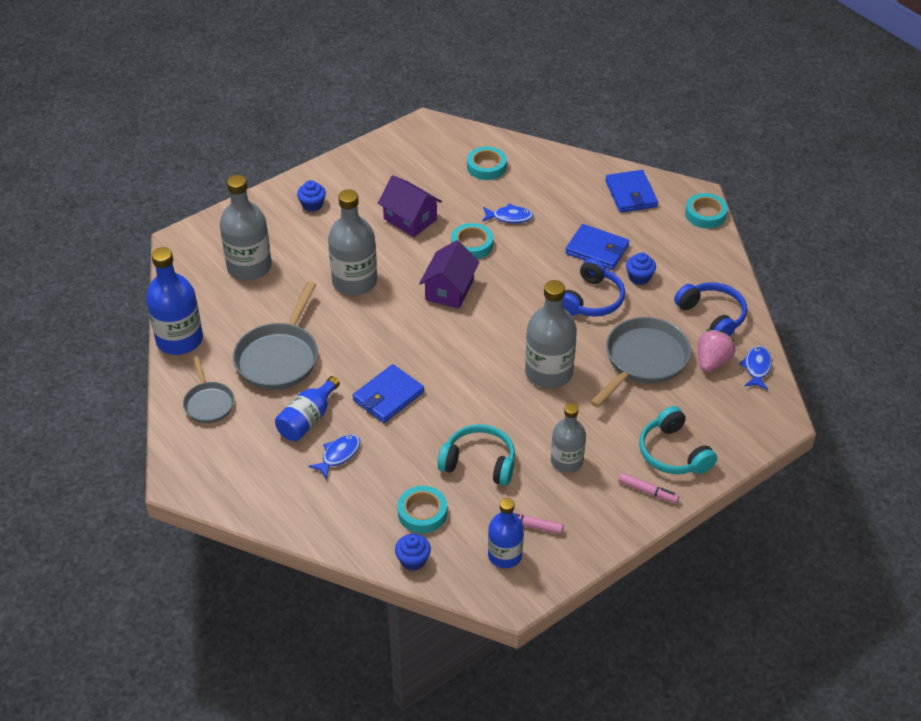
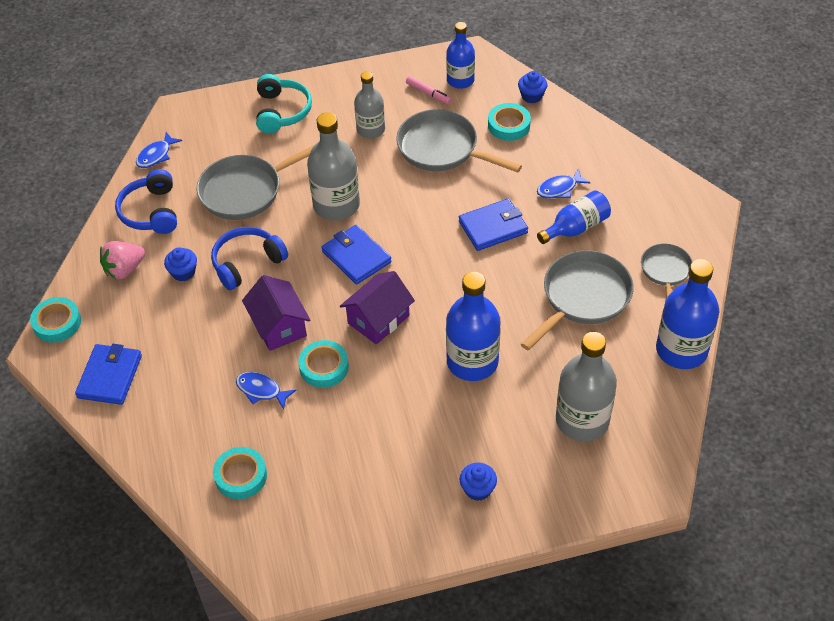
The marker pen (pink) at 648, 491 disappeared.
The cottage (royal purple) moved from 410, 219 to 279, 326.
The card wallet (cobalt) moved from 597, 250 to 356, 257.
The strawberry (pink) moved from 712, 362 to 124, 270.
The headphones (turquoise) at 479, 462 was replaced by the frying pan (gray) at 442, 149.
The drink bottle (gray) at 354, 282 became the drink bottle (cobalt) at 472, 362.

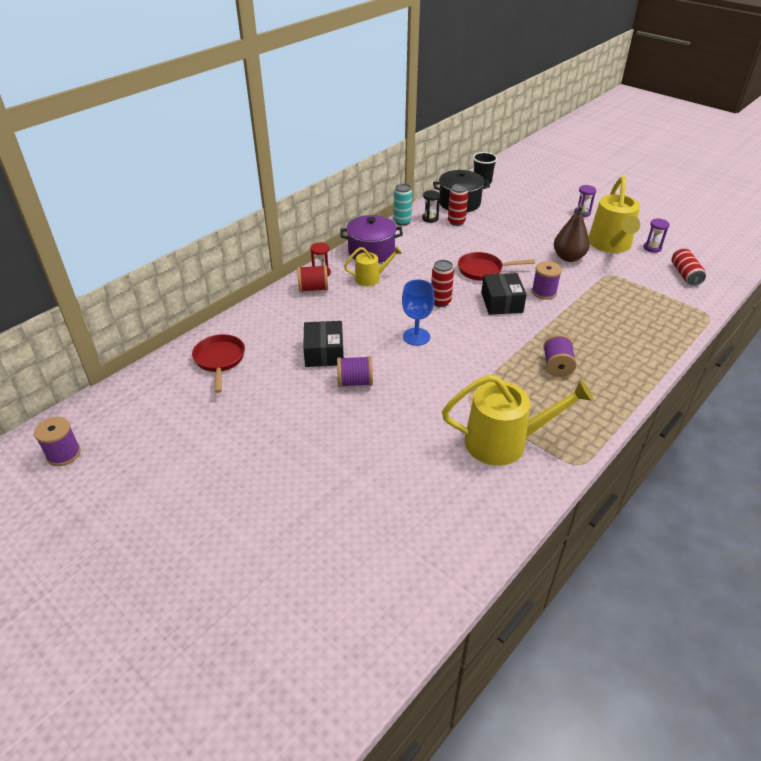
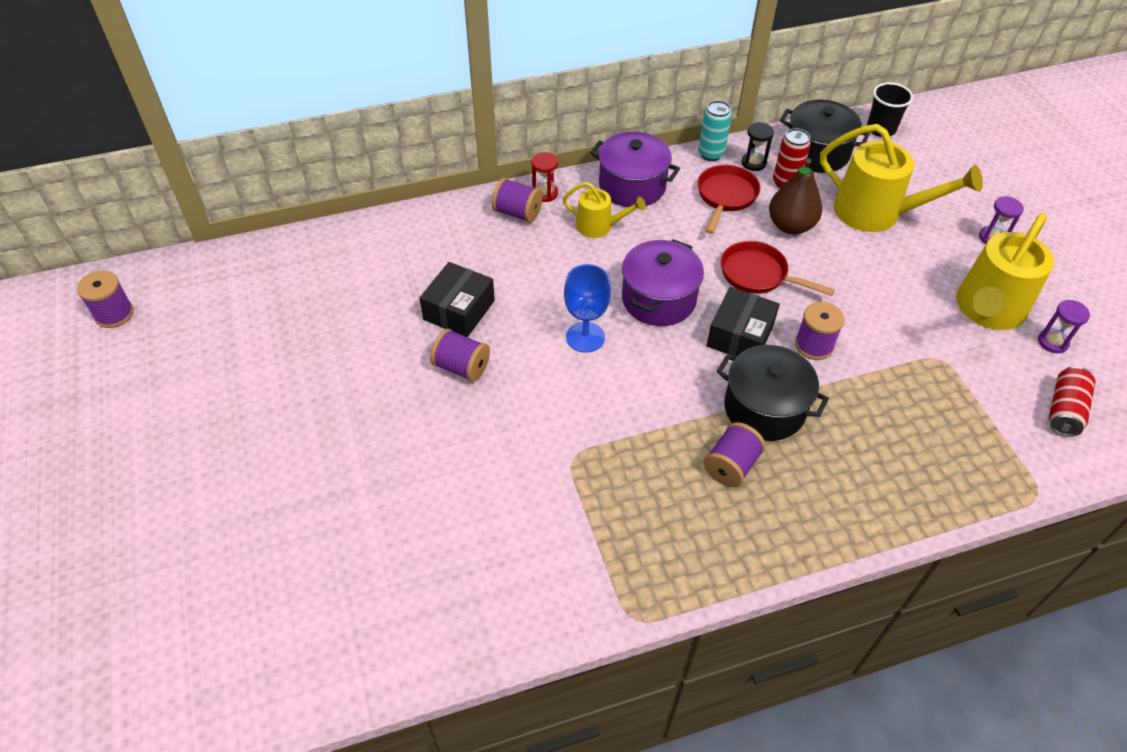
The cooking pot (jet-black) at 764, 408 appeared.
The frying pan (crimson) moved from 219, 360 to 725, 197.
The sprinkling can (bright yellow) moved from 505, 442 to 876, 213.
The pear fruit (brown) moved from 568, 257 to 790, 226.
The soda can (crimson) at 440, 302 was replaced by the cooking pot (royal purple) at 658, 299.
The bobbin (crimson) at 313, 289 became the bobbin (royal purple) at 517, 213.

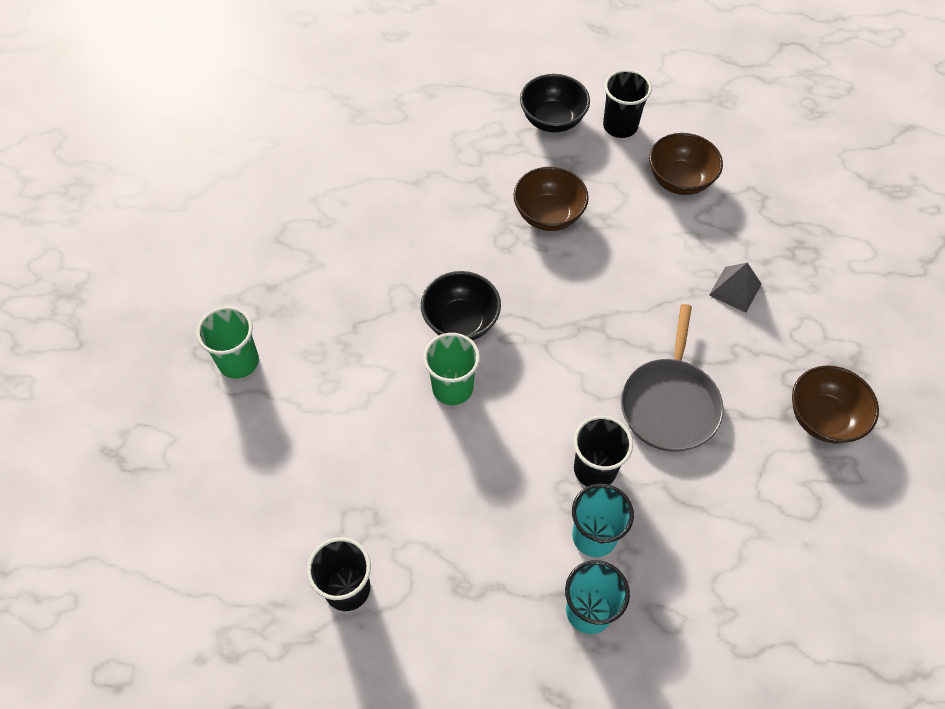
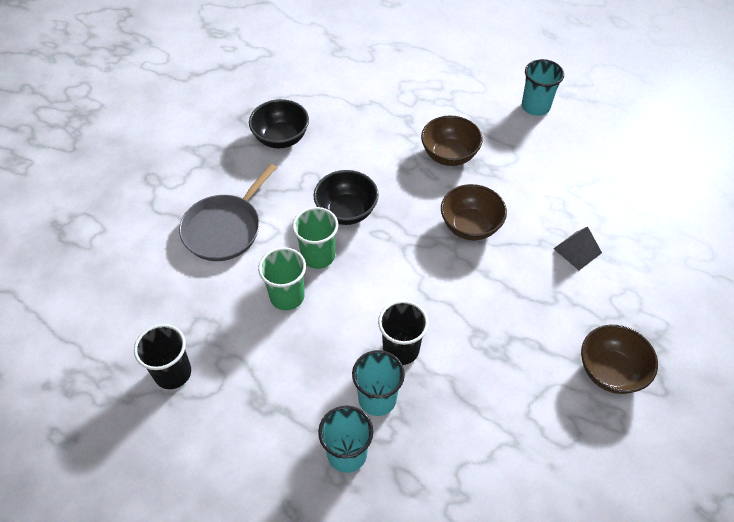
The beaker (leaf-green) moved from 238, 362 to 287, 296.
The bowl (jet-black) moved from 552, 120 to 281, 138.
The frying pan (gray) moved from 670, 403 to 225, 228.
The bowl (brown) moved from 680, 180 to 470, 226.
The beaker (jet-black) at 620, 126 became the beaker (turquoise) at 535, 106.

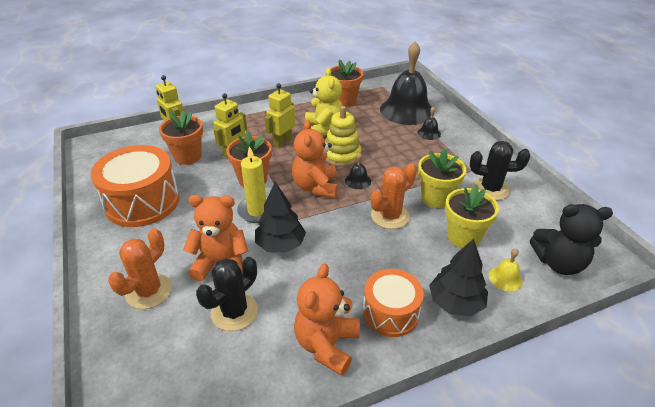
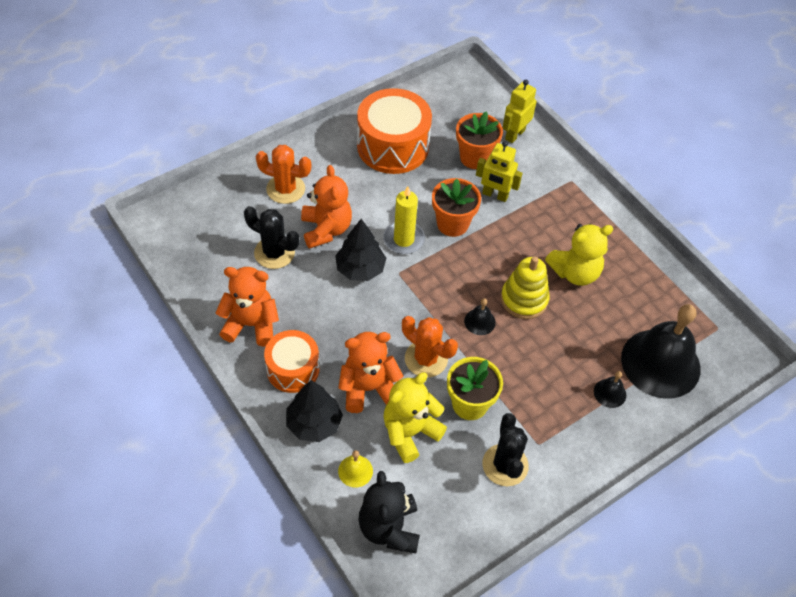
The robot (bright yellow) at 282, 141 disappeared.
The plant pot (orange) at 344, 101 disappeared.
The teddy bear (orange) moved from 316, 187 to 368, 388.
The plant pot (bright yellow) at 463, 236 was replaced by the teddy bear (bright yellow) at 410, 432.

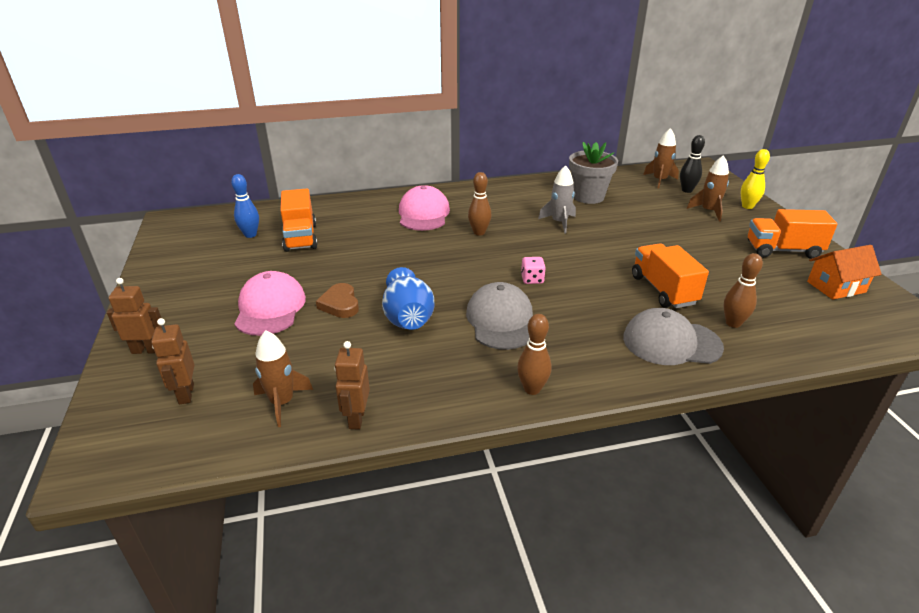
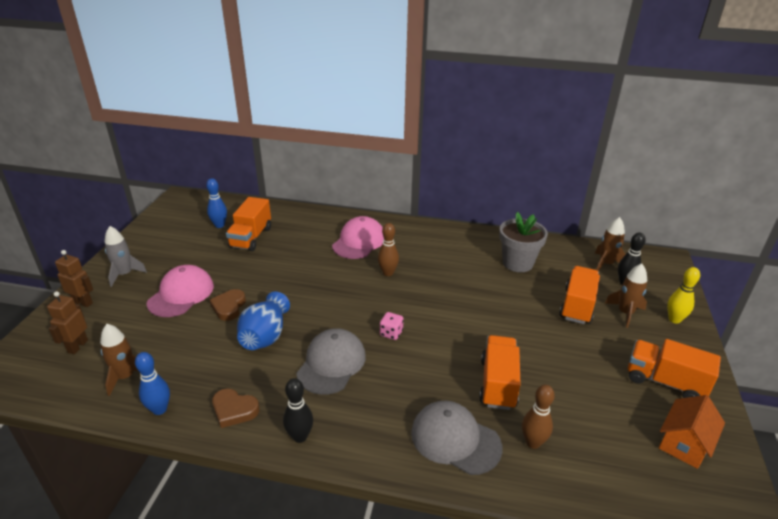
The heart (brown) at 234, 410 appeared.
The lorry (orange) at 577, 306 appeared.
The rocket (gray) moved from 559, 222 to 125, 274.
The robot (brown) at 356, 418 was replaced by the skittle (cobalt) at 159, 409.
The skittle (brown) at 532, 389 became the skittle (jet-black) at 300, 436.
The cottage (orange) at 836, 287 turned 60 degrees counterclockwise.

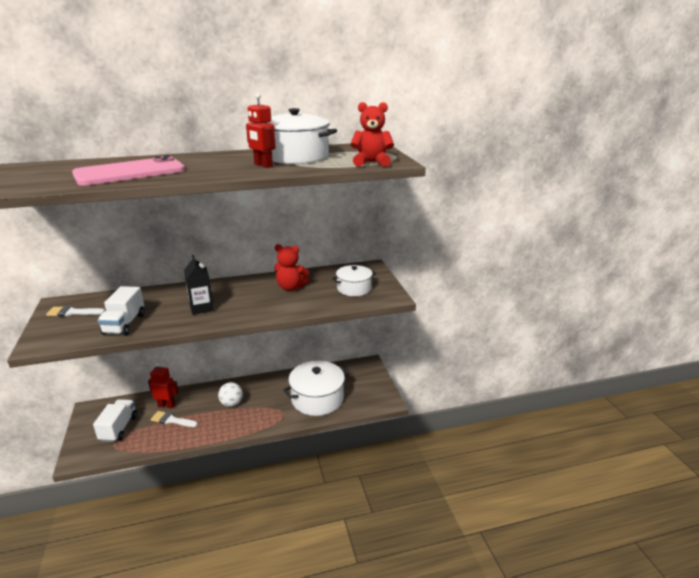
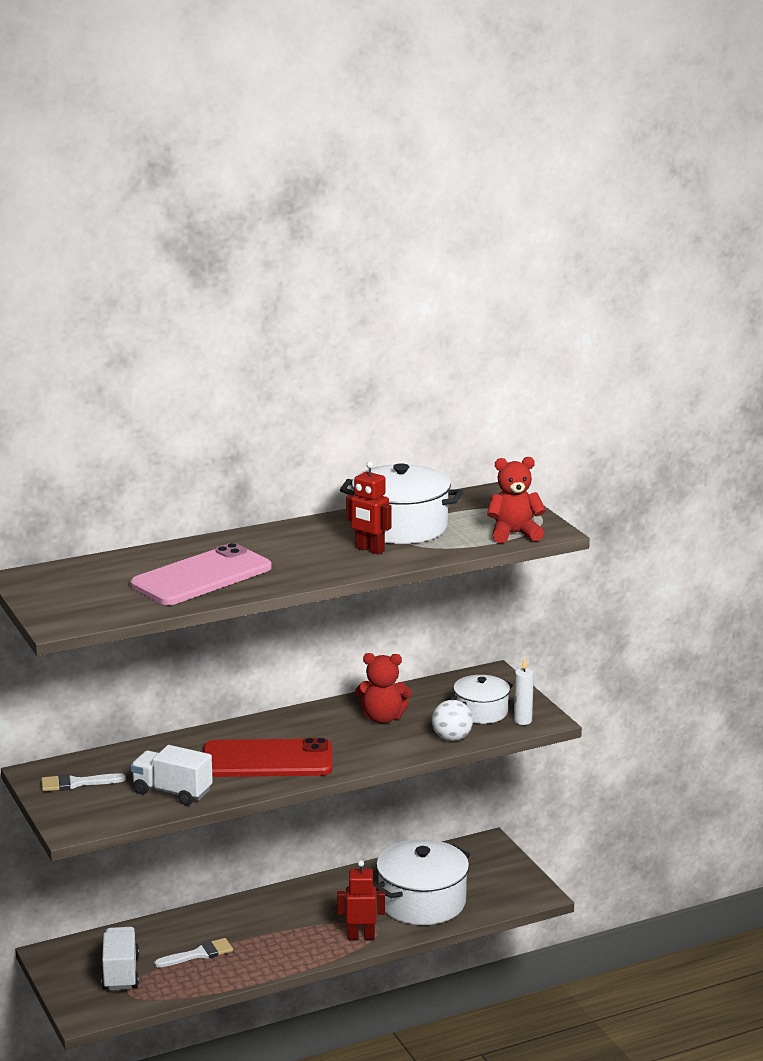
The candle (snow-white) at 522, 721 appeared.
The robot (crimson) moved from 166, 405 to 361, 936.
The play ball (snow-white) moved from 231, 403 to 452, 738.
The juice carton (jet-black) at 201, 308 was replaced by the smartphone (crimson) at 267, 760.
The lorry (snow-white) at 124, 324 turned 120 degrees clockwise.
The brush (snow-white) at 171, 420 turned 150 degrees clockwise.

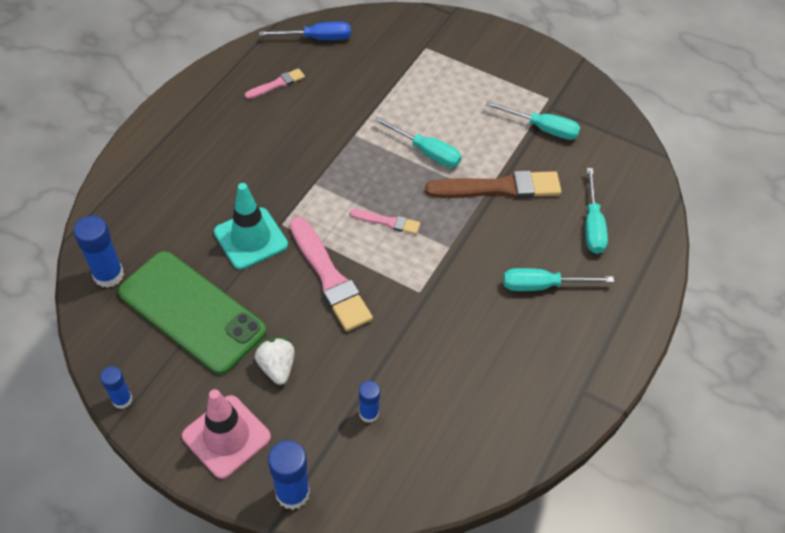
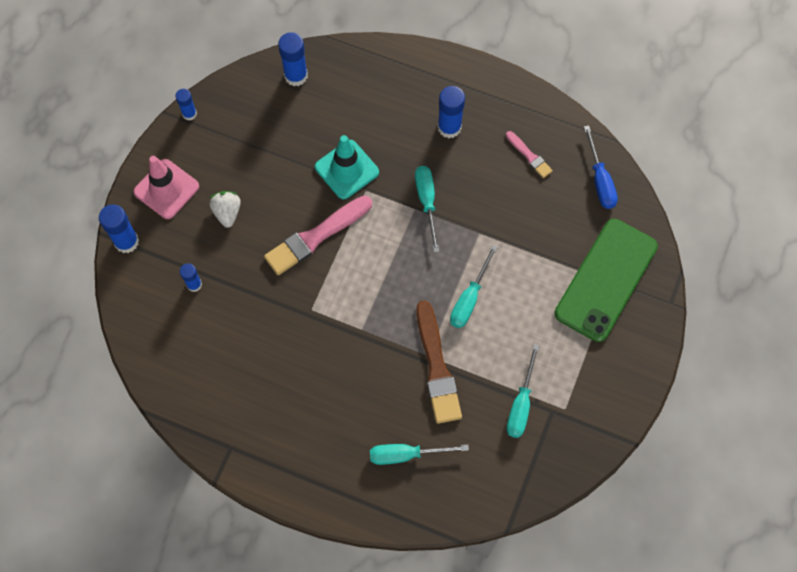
The brush (pink) at 387, 222 disappeared.
The glue (cobalt) at 449, 127 appeared.
The smartphone (leaf-green) moved from 191, 312 to 605, 280.
The flat screwdriver (turquoise) moved from 542, 285 to 427, 202.
The strawberry (snow-white) at 277, 367 turned 75 degrees counterclockwise.

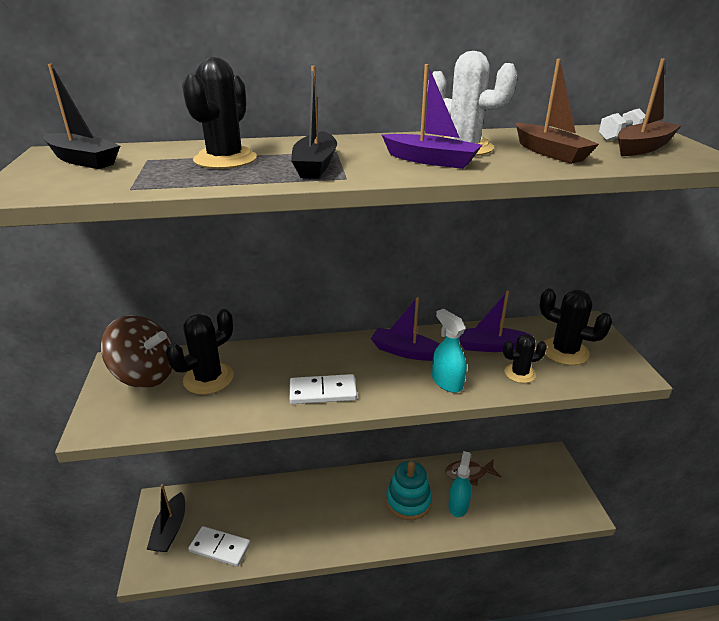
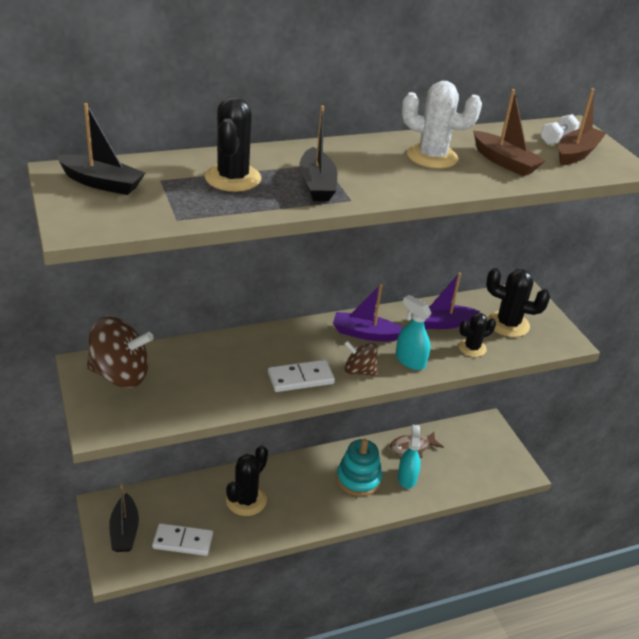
The sailboat (royal purple) at 431, 160 disappeared.
The whirligig (brown) at 359, 371 appeared.
The prickly plant (jet-black) moved from 208, 378 to 246, 500.

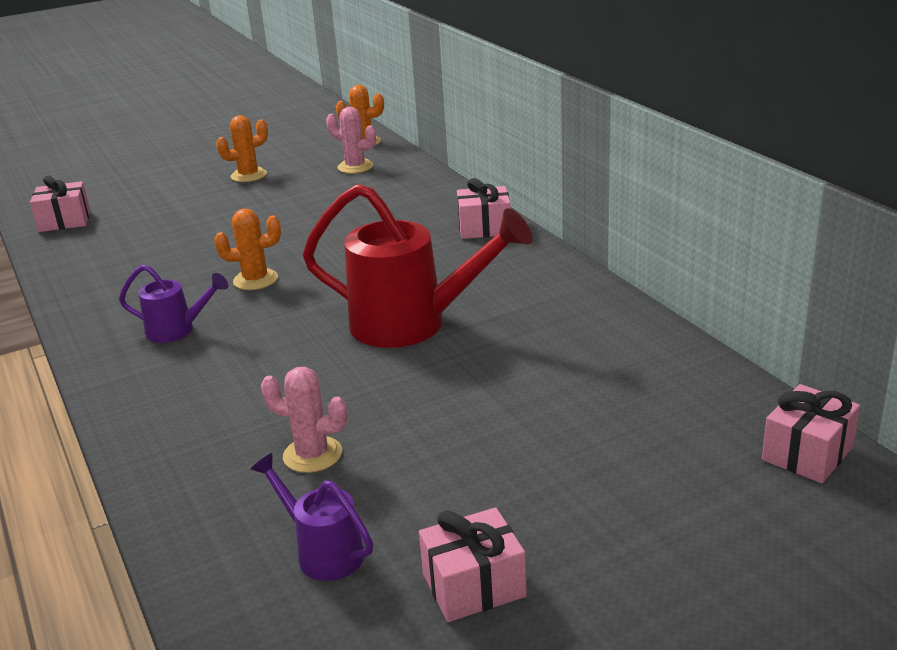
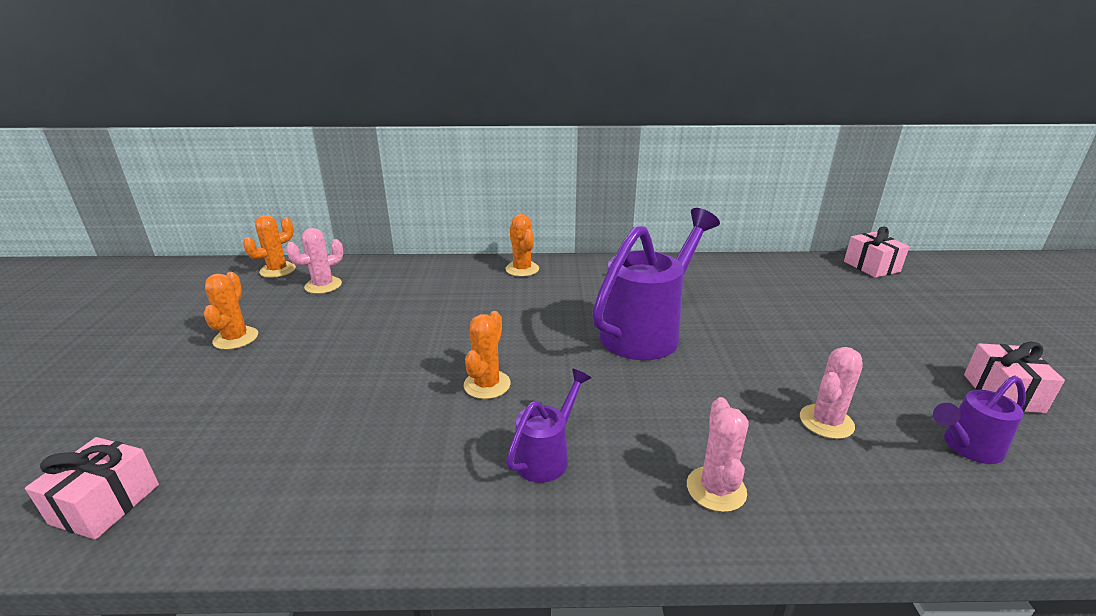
The prickly plant (pink) at 716, 489 appeared.
The wrapped gift (pink) at 484, 228 was replaced by the prickly plant (orange) at 522, 269.
The sprinkling can (crimson) at 412, 324 became the sprinkling can (royal purple) at 647, 331.

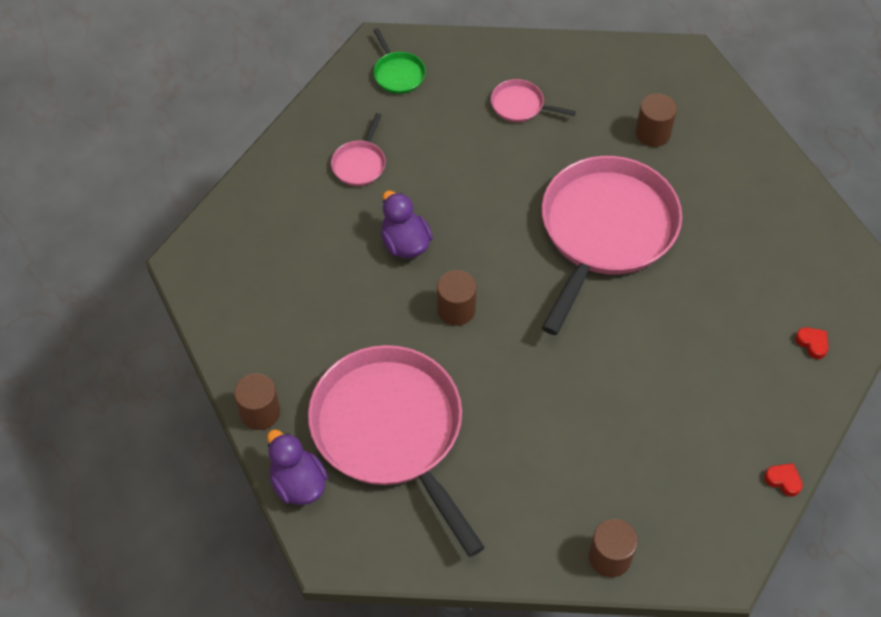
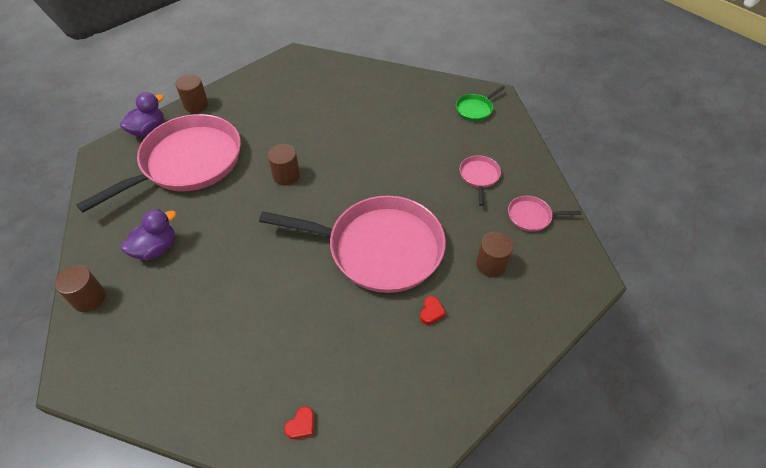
The frying pan (pink) moved from 360, 164 to 531, 216.
The toy duck (royal purple) moved from 405, 243 to 156, 248.
The heart (crimson) moved from 783, 480 to 431, 312.

